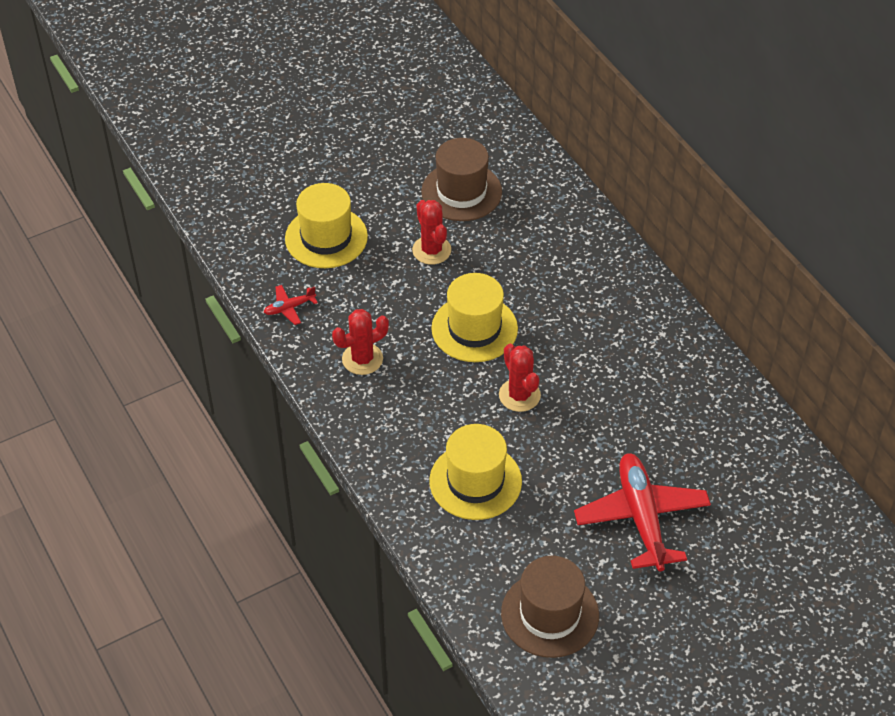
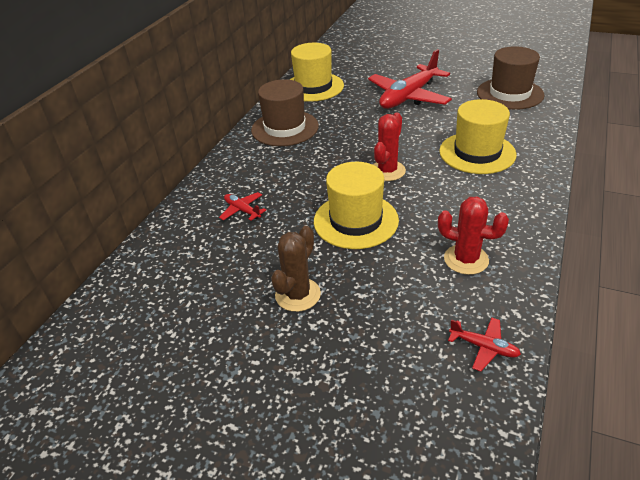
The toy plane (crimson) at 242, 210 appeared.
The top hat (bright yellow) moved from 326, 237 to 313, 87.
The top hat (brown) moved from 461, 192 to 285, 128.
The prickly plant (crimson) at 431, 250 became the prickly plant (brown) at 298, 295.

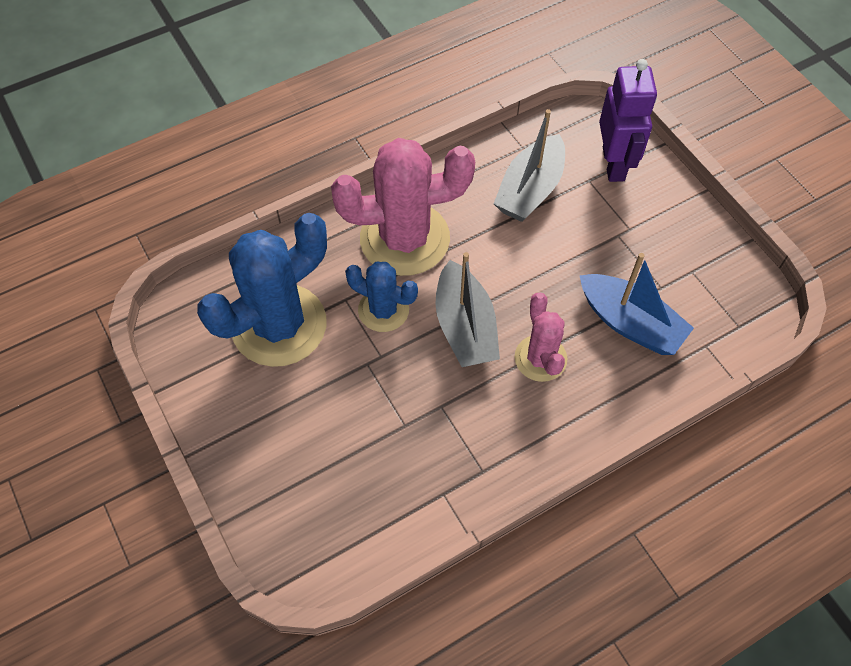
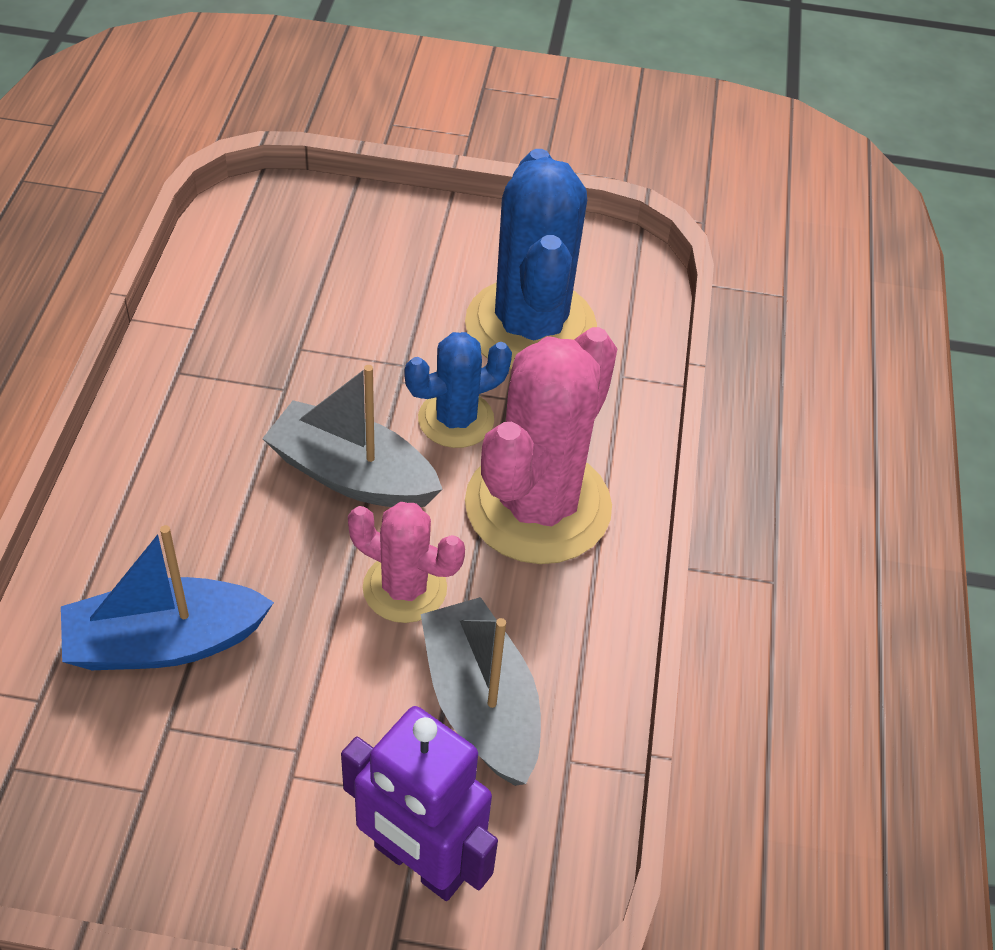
The prickly plant (pink) moved from 540, 358 to 405, 588.

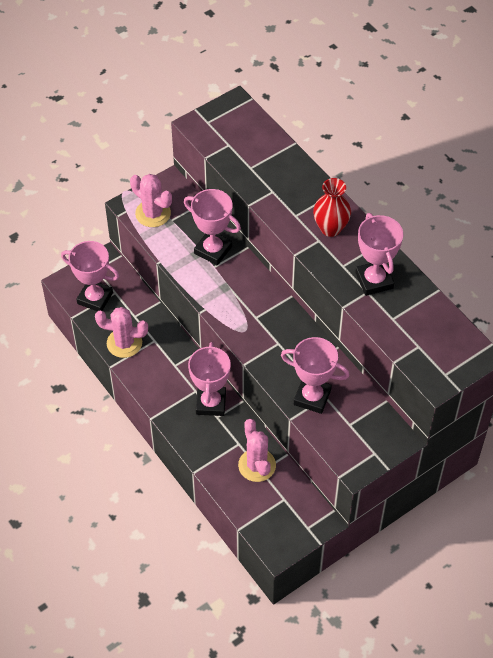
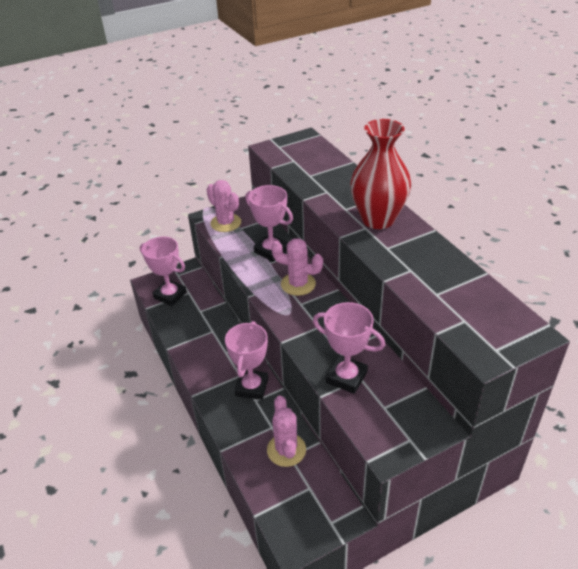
The award cup (pink) at 374, 280 disappeared.
The prickly plant (pink) moved from 124, 343 to 298, 284.
The flower vase (crimson) at 330, 228 changed to 1.60 times the size.

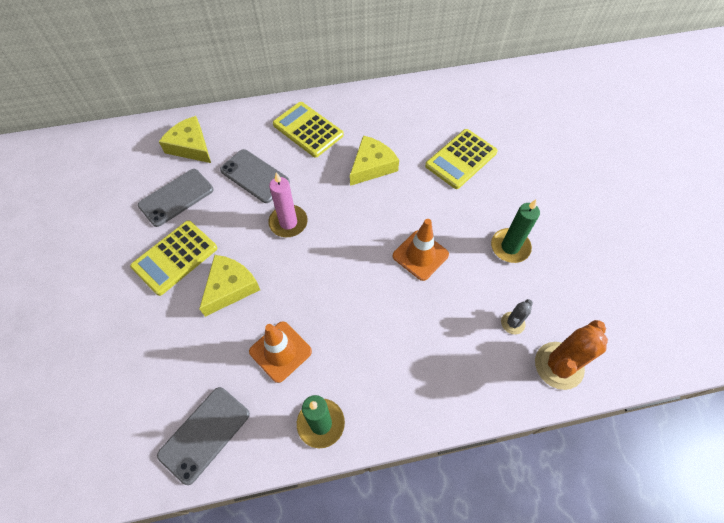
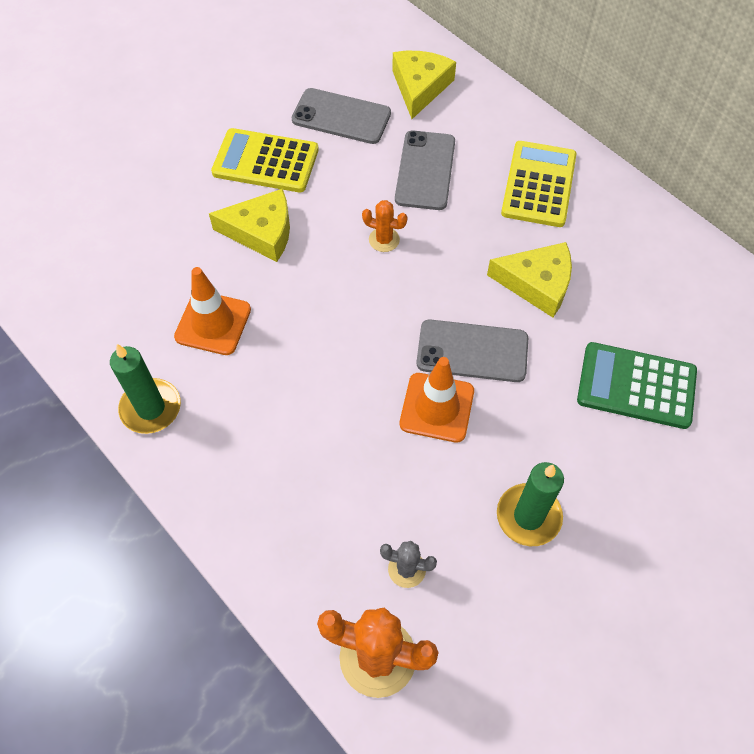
The smartphone (gray) moved from 204, 434 to 472, 351.
The candle (pink) at 288, 222 was replaced by the prickly plant (orange) at 384, 240.
The pocket calculator (bright yellow) at 461, 159 became the pocket calculator (leaf-green) at 636, 386.

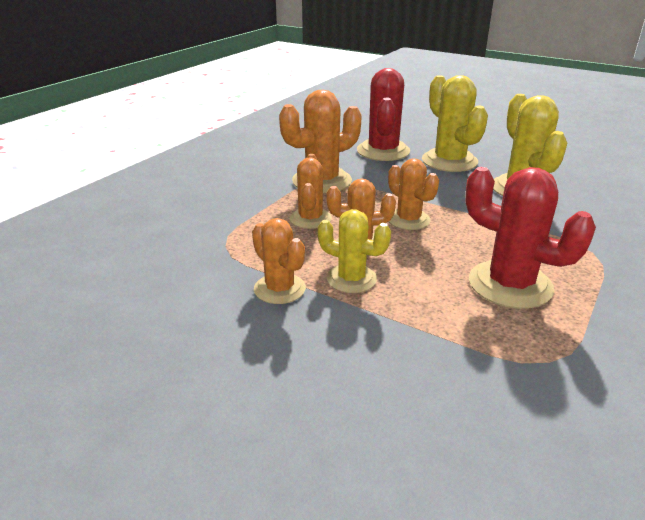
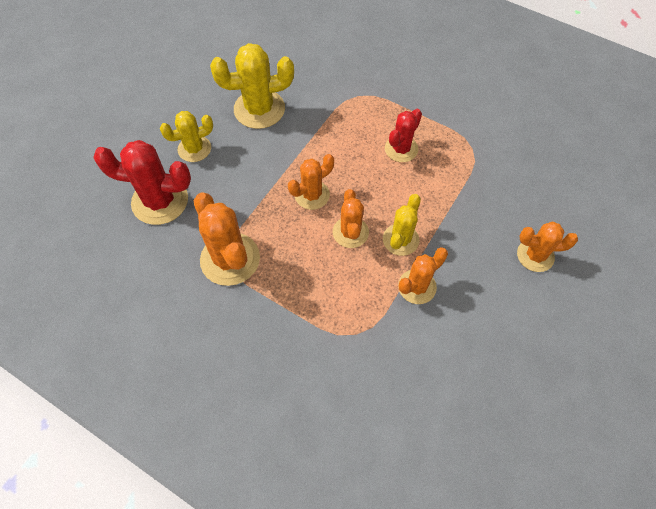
The prickly plant (orange) moved from 310, 219 to 535, 255.
The prickly plant (bright yellow) at 449, 161 changed to 0.63 times the size.
The prickly plant (crimson) at 510, 285 changed to 0.63 times the size.

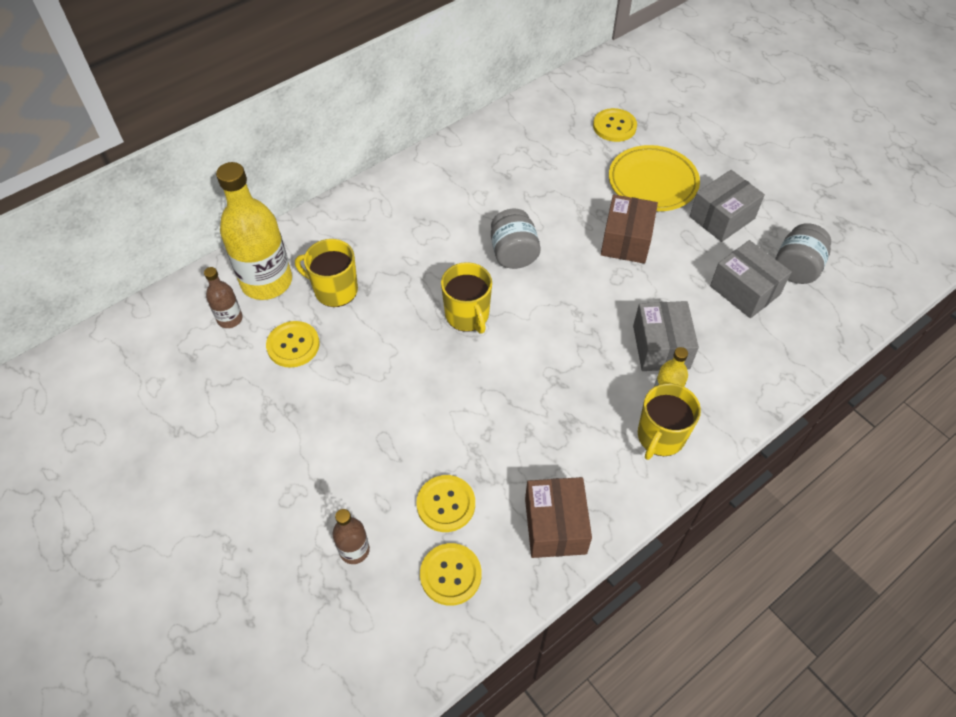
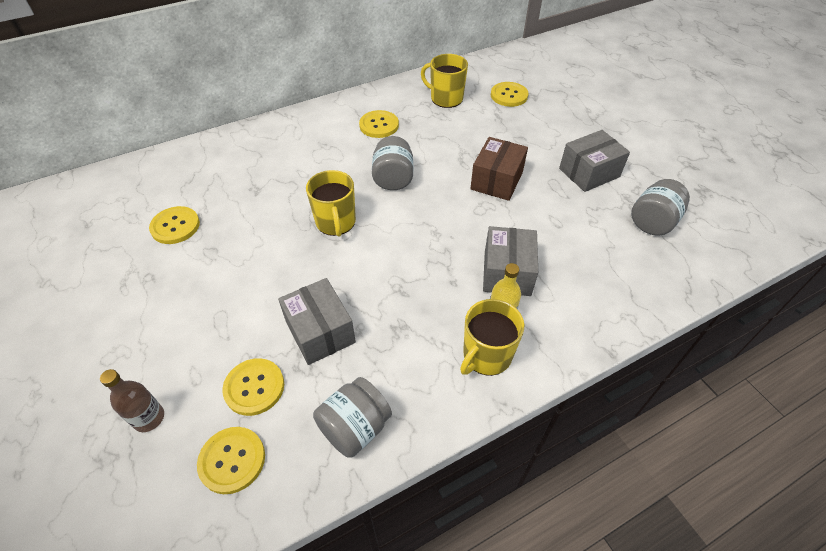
The drink bottle (brown) at 230, 319 disappeared.
The drink bottle (bright yellow) at 267, 282 disappeared.
The flat dish (bright yellow) at 652, 182 disappeared.
The shirt button (bright yellow) at 379, 125 appeared.
The tea mug (bright yellow) moved from 335, 290 to 446, 98.
The box (gray) moved from 745, 290 to 320, 331.
The box (brown) at 555, 526 was replaced by the jam jar (gray) at 355, 428.

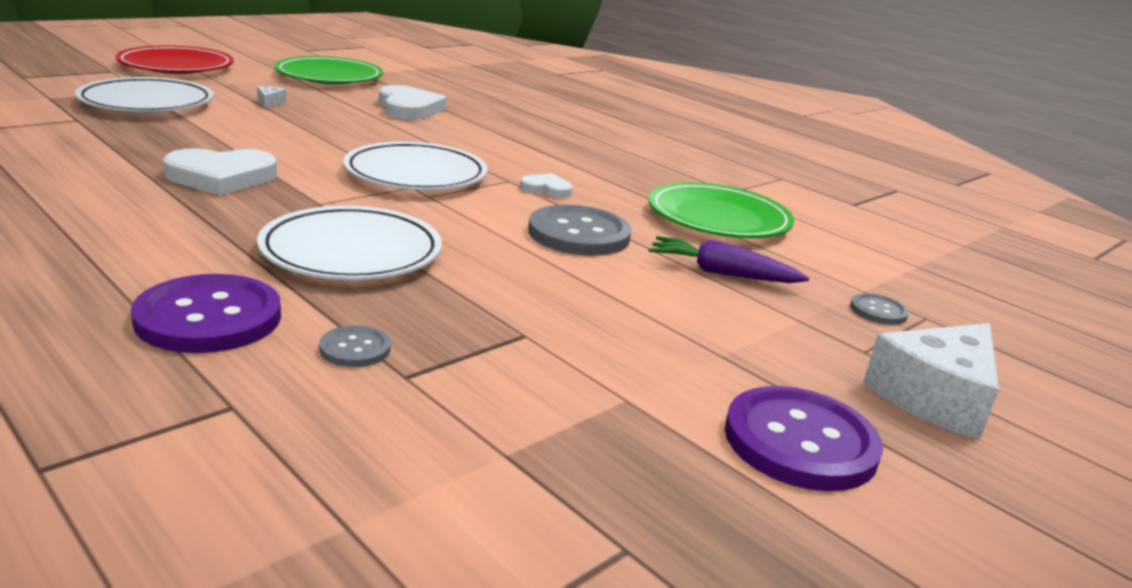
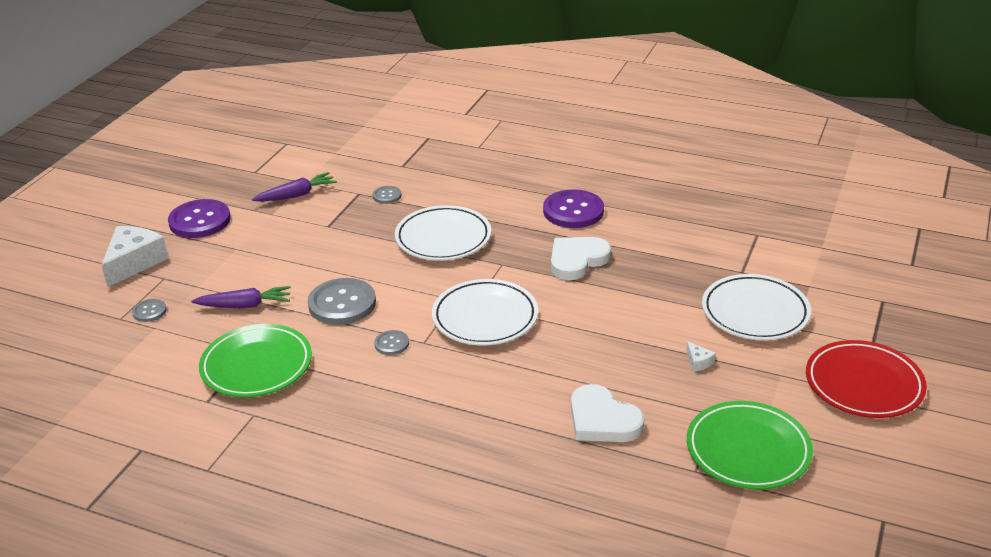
The carrot (royal purple) at 296, 195 appeared.
The shirt button (royal purple) moved from 208, 318 to 573, 211.
The heart (snow-white) at 546, 189 was replaced by the shirt button (gray) at 391, 344.

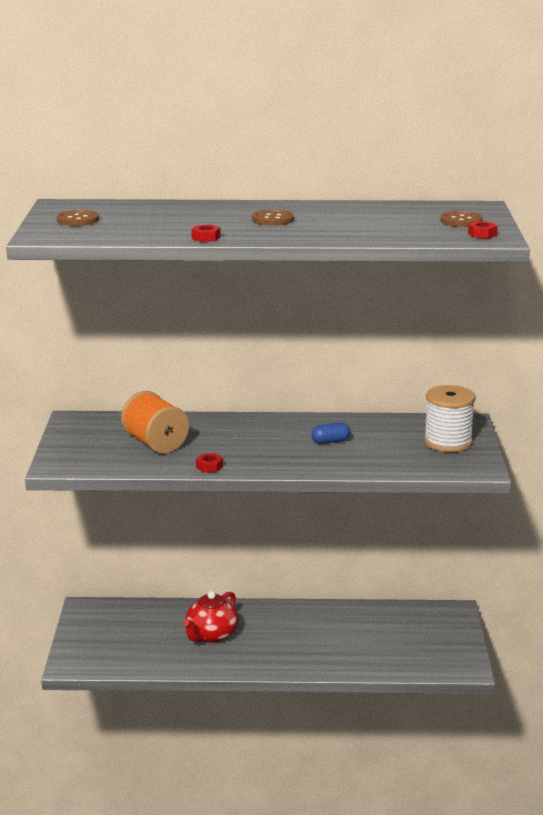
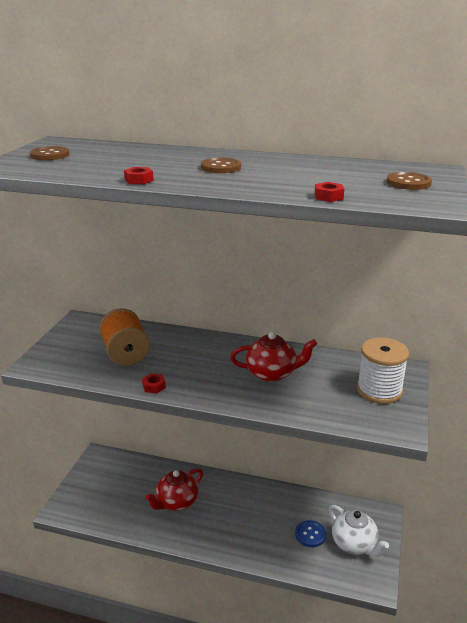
The shirt button (cobalt) at 310, 534 appeared.
The teapot (snow-white) at 354, 544 appeared.
The nut (crimson) moved from 482, 234 to 328, 197.
The capsule (cobalt) at 330, 441 was replaced by the teapot (crimson) at 272, 373.

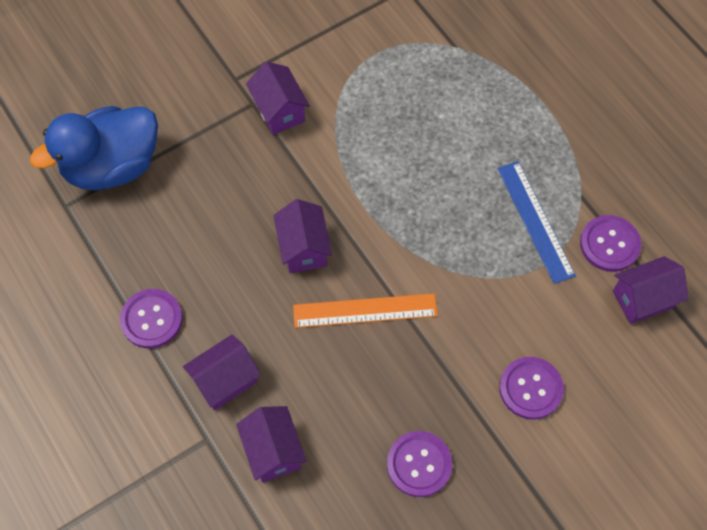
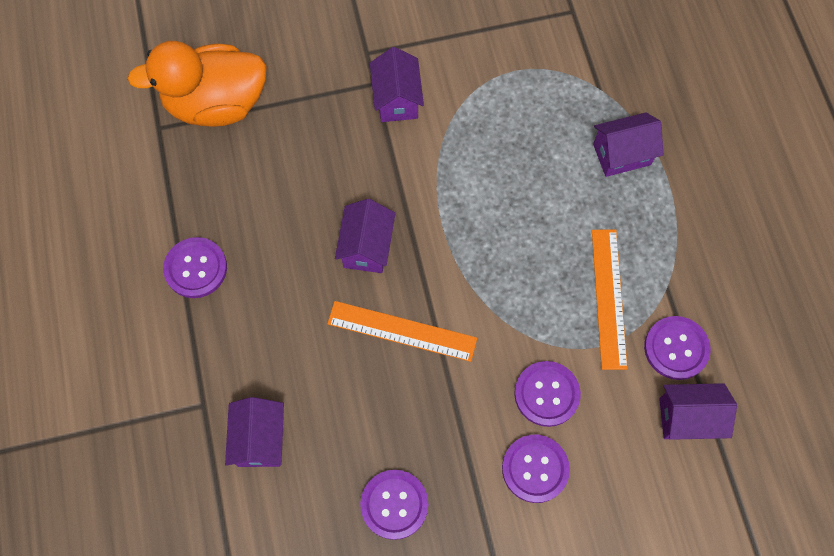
The shirt button (royal purple) at 546, 394 appeared.
The cottage (royal purple) moved from 225, 380 to 622, 154.
The toy duck (cobalt) at 112, 166 became the toy duck (orange) at 216, 104.
The ruler (cobalt) at 535, 221 became the ruler (orange) at 608, 298.

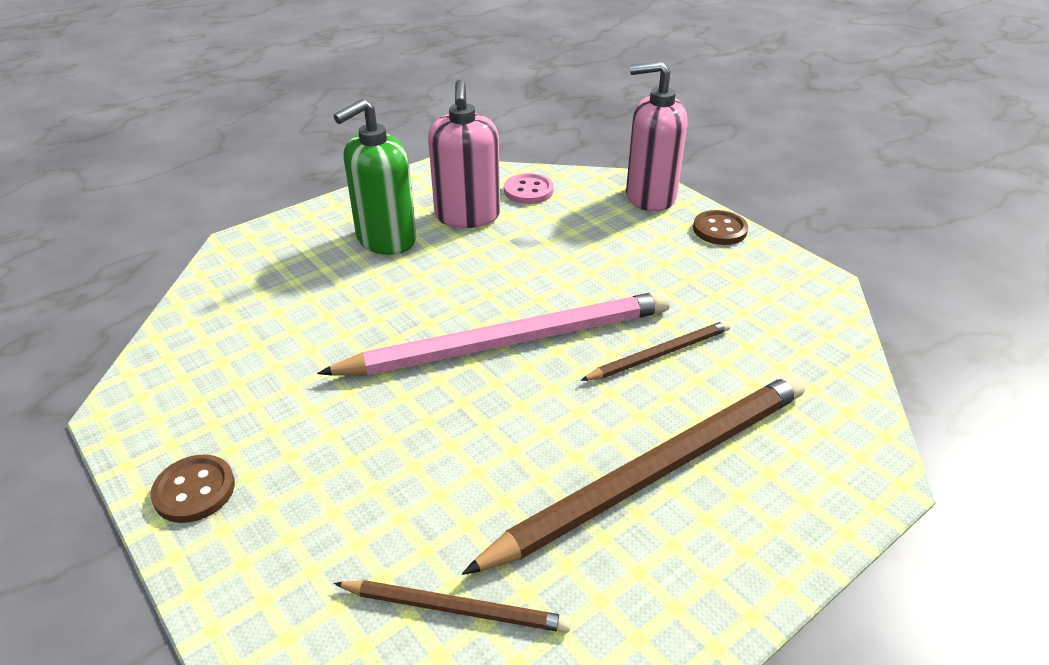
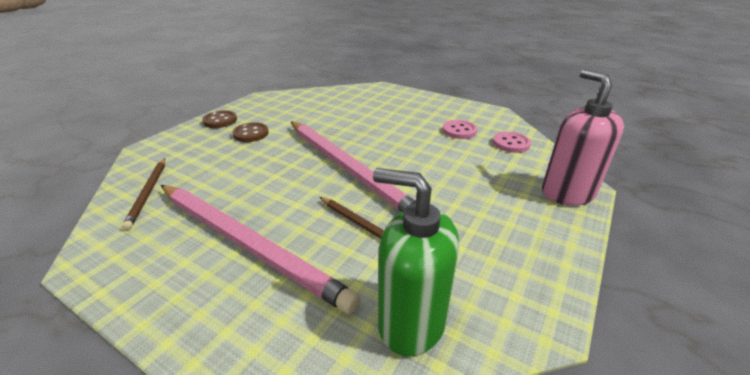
The pump bottle (leaf-green) moved from 386, 239 to 411, 322.
The shirt button (brown) moved from 719, 230 to 251, 134.
The pump bottle (pink) at 467, 216 was replaced by the shirt button (pink) at 459, 131.
The pencil (brown) at 656, 471 became the pencil (pink) at 247, 244.

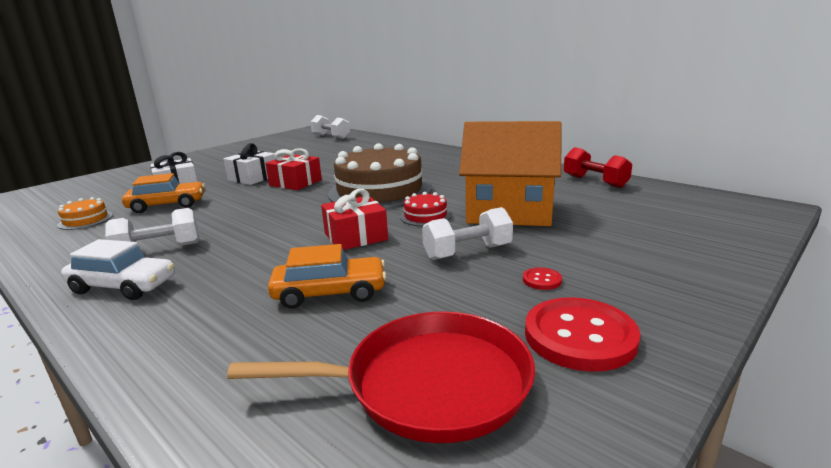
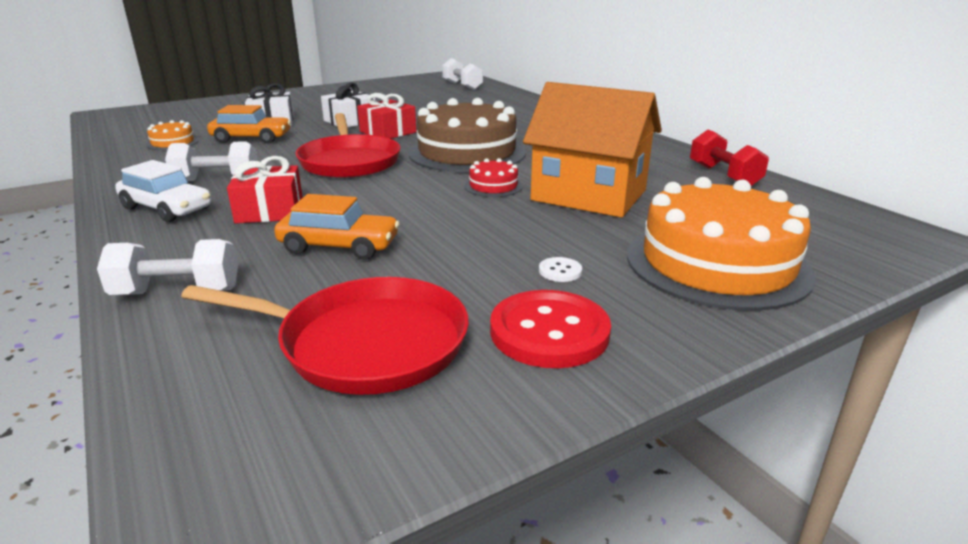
The frying pan (crimson) at 349, 161 appeared.
The gateau (orange) at 717, 263 appeared.
The wrapped gift (crimson) moved from 355, 236 to 270, 210.
The hand weight (snow-white) moved from 467, 252 to 177, 292.
The shirt button (crimson) at 542, 280 became the shirt button (snow-white) at 560, 271.

